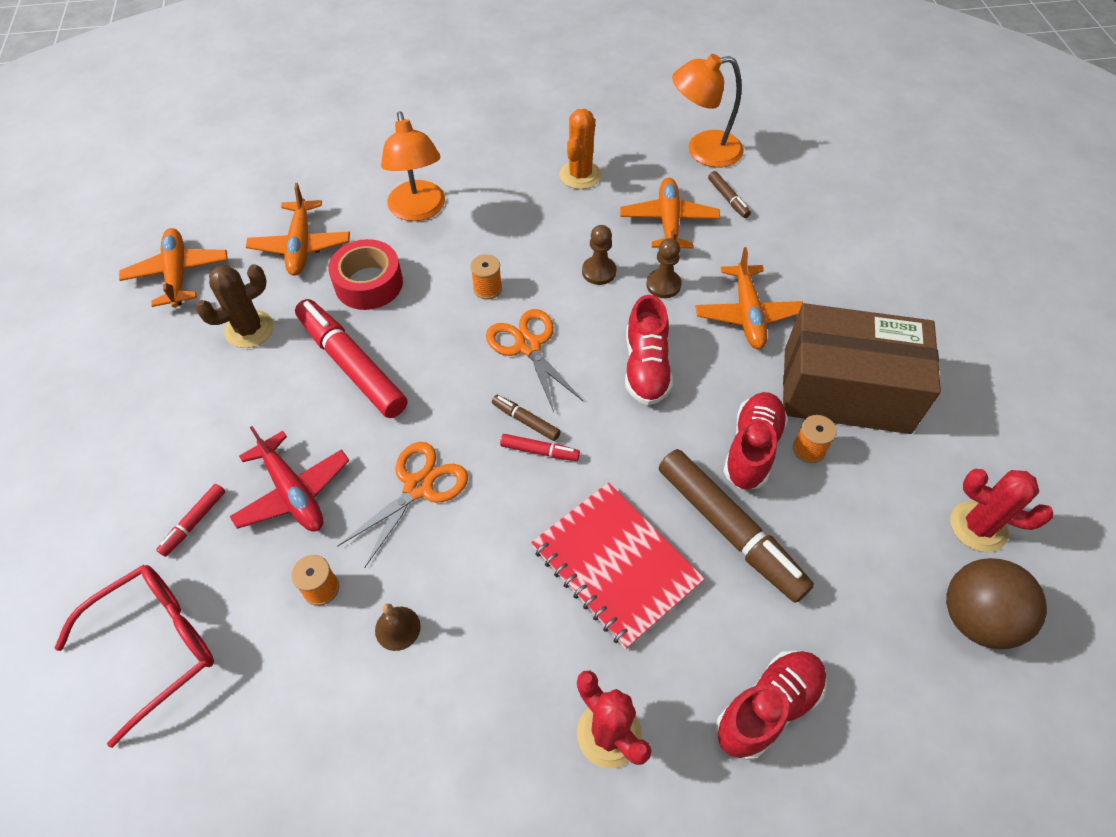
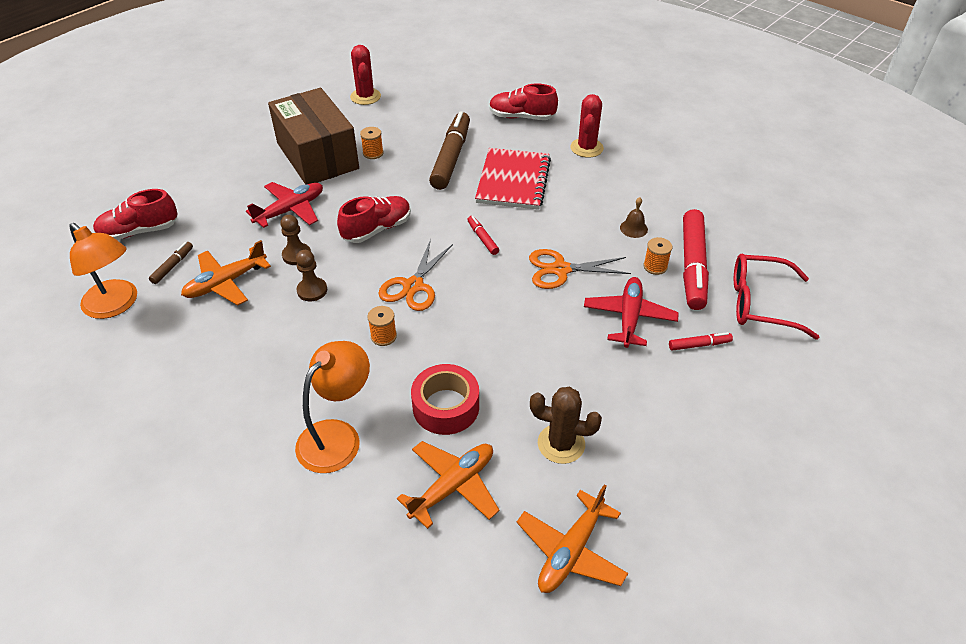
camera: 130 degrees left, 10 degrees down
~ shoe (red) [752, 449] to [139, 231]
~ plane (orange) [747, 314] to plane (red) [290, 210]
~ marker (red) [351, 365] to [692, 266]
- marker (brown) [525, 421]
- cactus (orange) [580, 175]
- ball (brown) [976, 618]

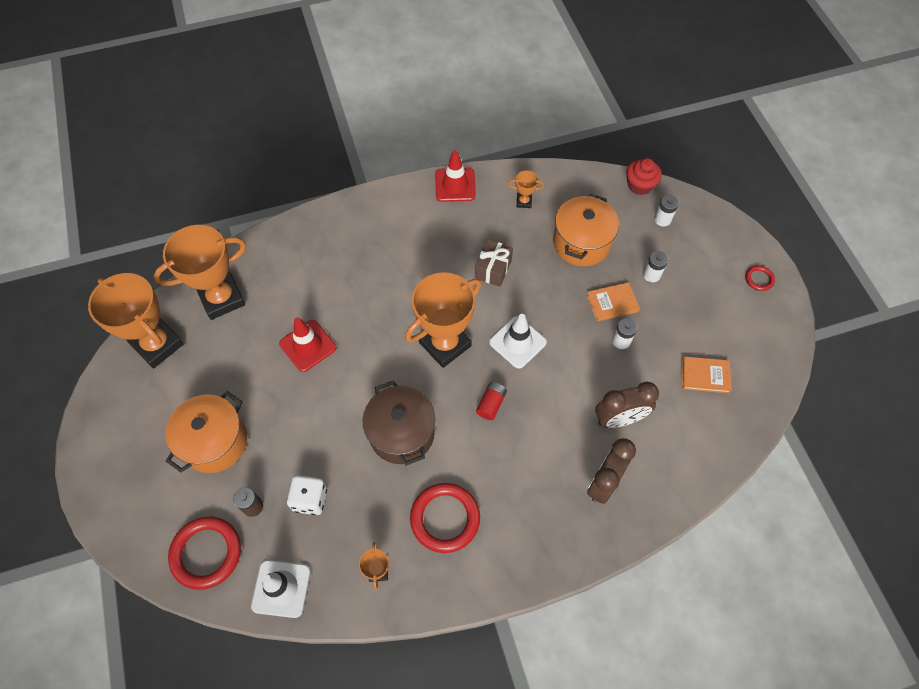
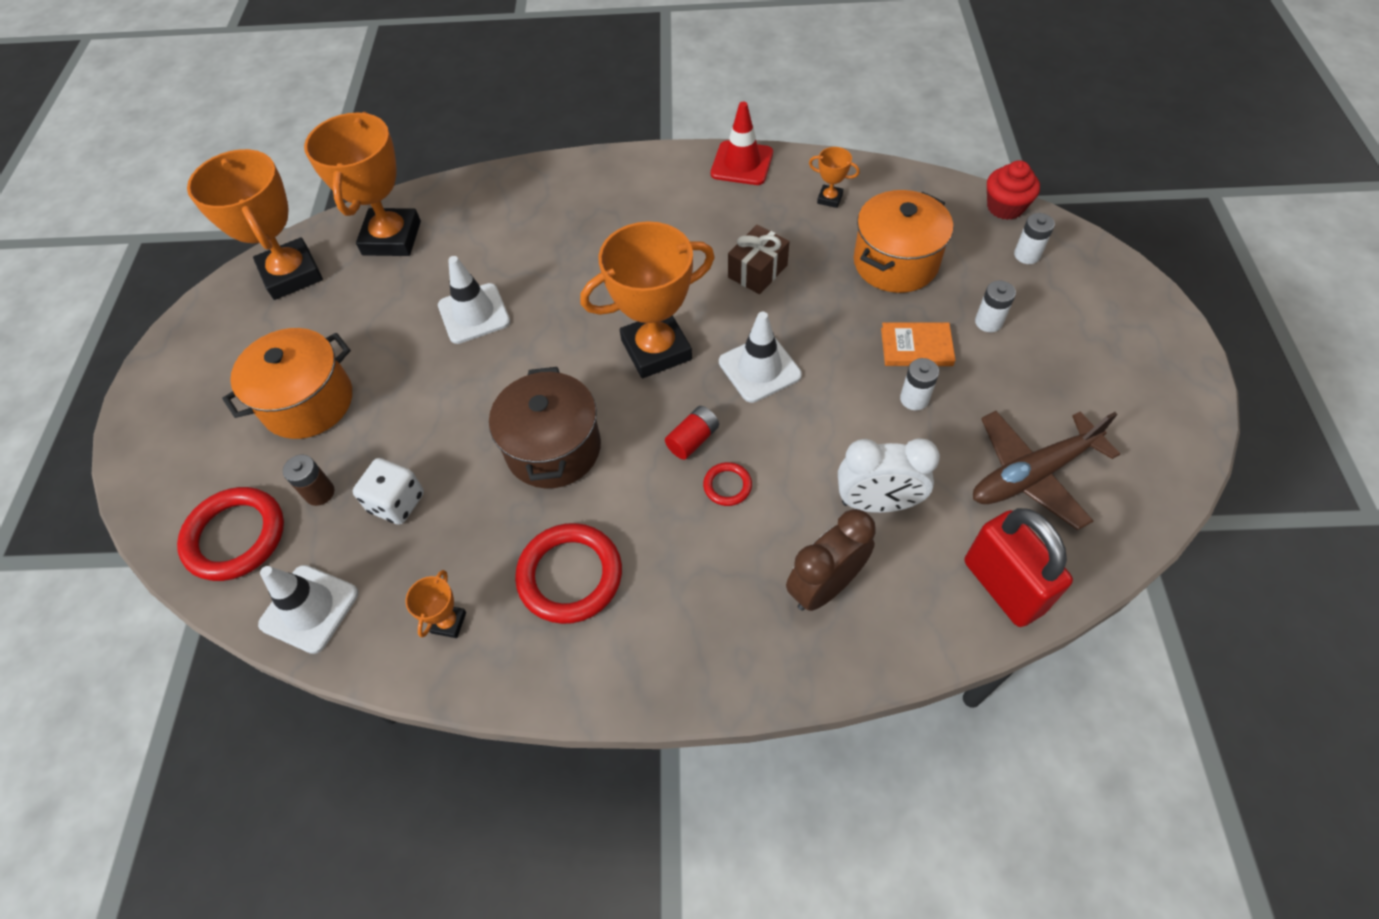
camera: 20 degrees right, 5 degrees down
~ trophy (orange) [222, 298] = [391, 238] 75 degrees counterclockwise
~ traffic cone (red) [308, 346] to traffic cone (white) [474, 314]
~ ring (red) [759, 279] to [727, 486]
~ clock (brown) [619, 419] to clock (white) [877, 503]
+ padlock (red) [1003, 586]
~ book (orange) [705, 375] to plane (brown) [1033, 474]

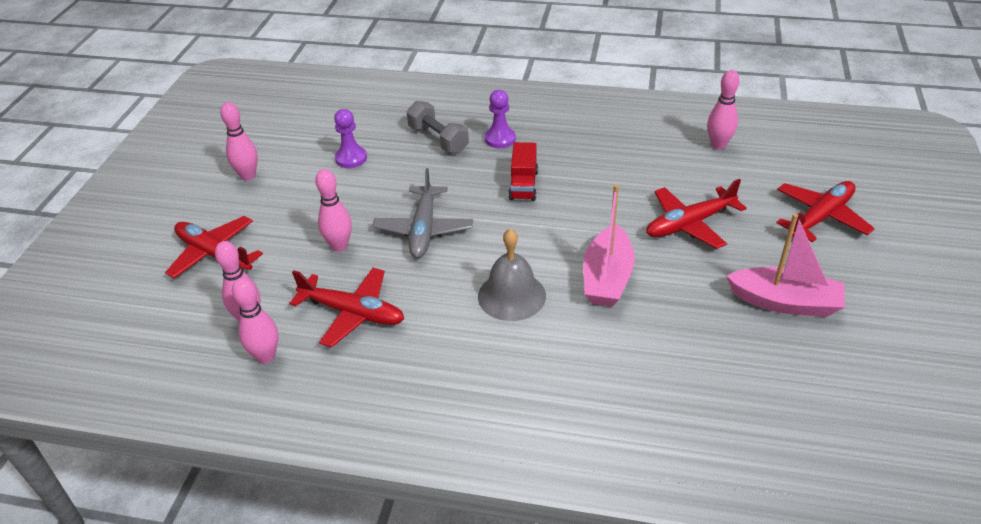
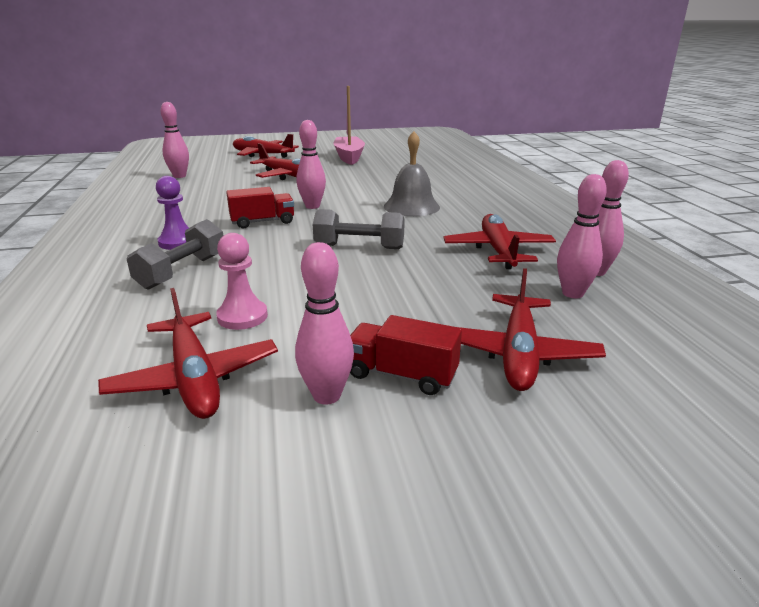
camera: 115 degrees left, 15 degrees down
+ plane (red) [194, 378]
~ pawn (purple) [351, 158] to pawn (pink) [242, 317]
~ bowling pin (pink) [339, 246] to [312, 206]
~ plane (grey) [424, 229] to dumbbell (grey) [359, 247]
+ truck (red) [402, 375]
- boat (pink) [607, 278]

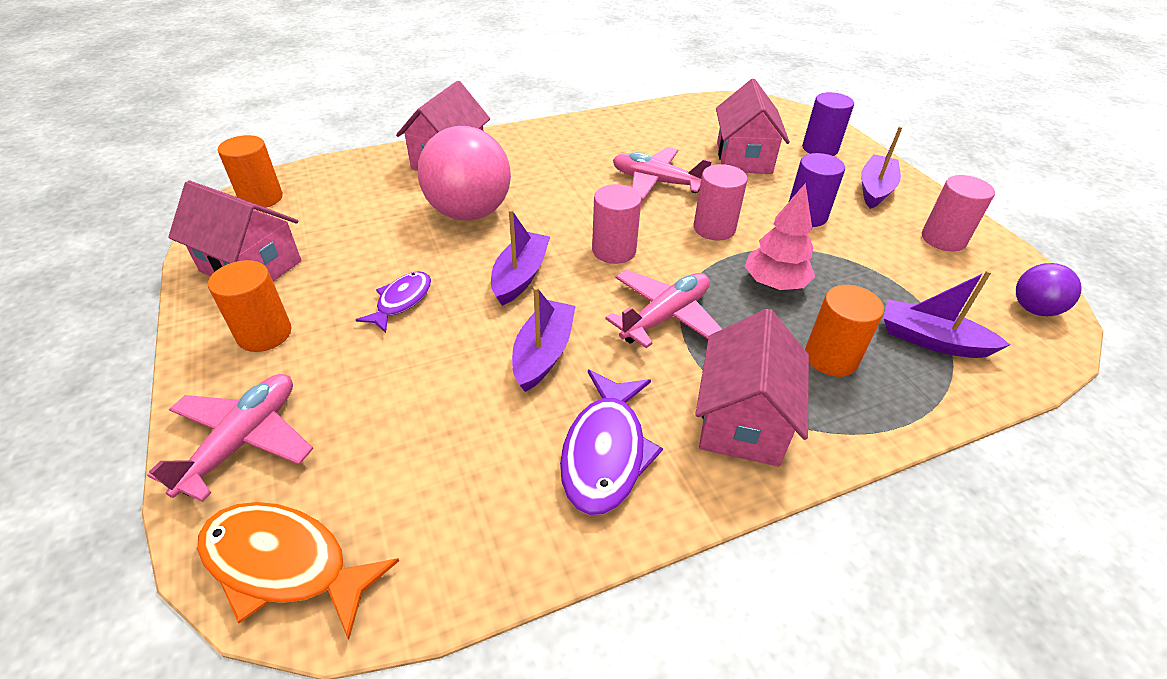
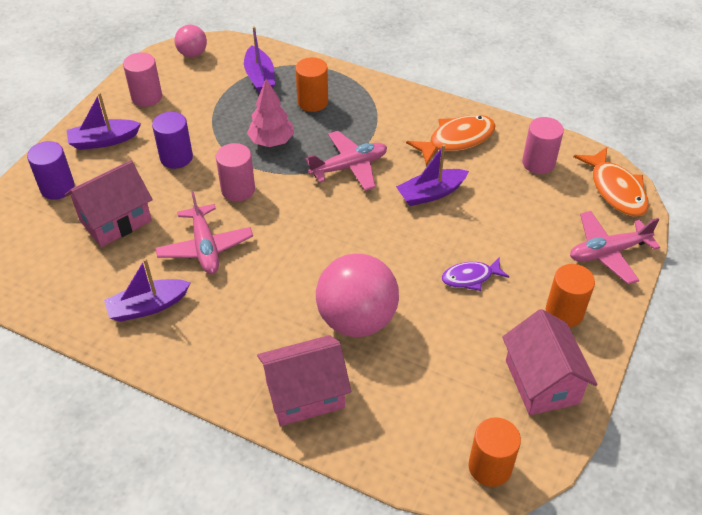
camera: 130 degrees left, 5 degrees up
~ boat (purple) [520, 276] to [148, 306]
~ ball (purple) [1033, 309] to ball (pink) [192, 54]
~ plane (pink) [665, 316] = [349, 167] 150 degrees clockwise
~ fish (purple) [605, 451] to fish (orange) [456, 140]
~ cylinder (pink) [614, 250] to [538, 163]
- house (pink) [742, 420]

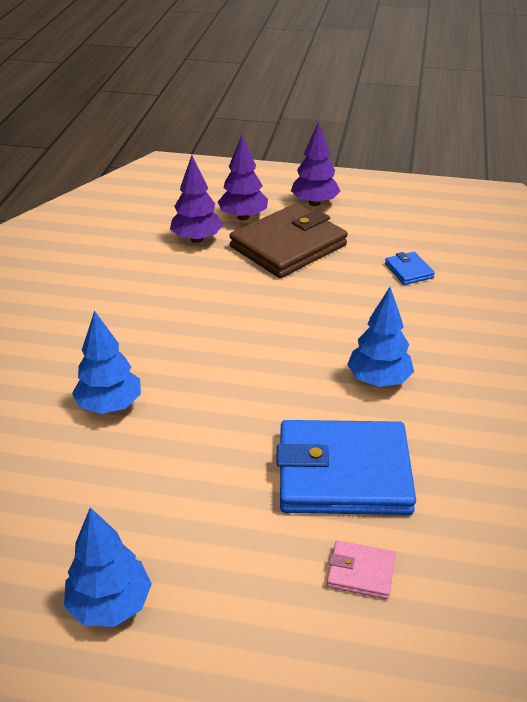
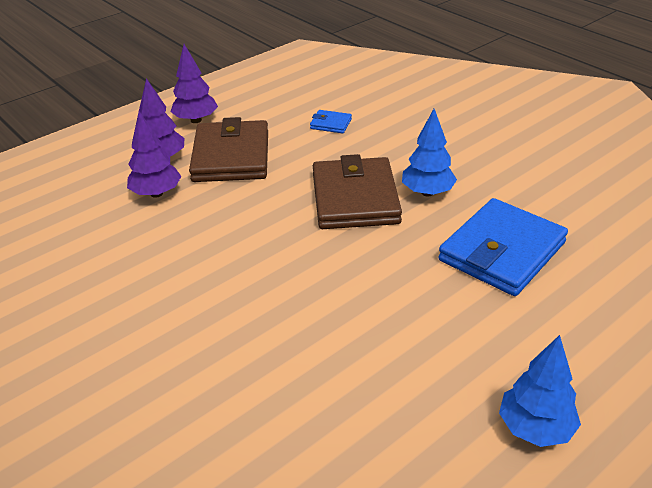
camera: 50 degrees left, 0 degrees up
+ wallet (brown) [355, 198]
- tree (blue) [110, 405]
- wallet (pink) [360, 572]

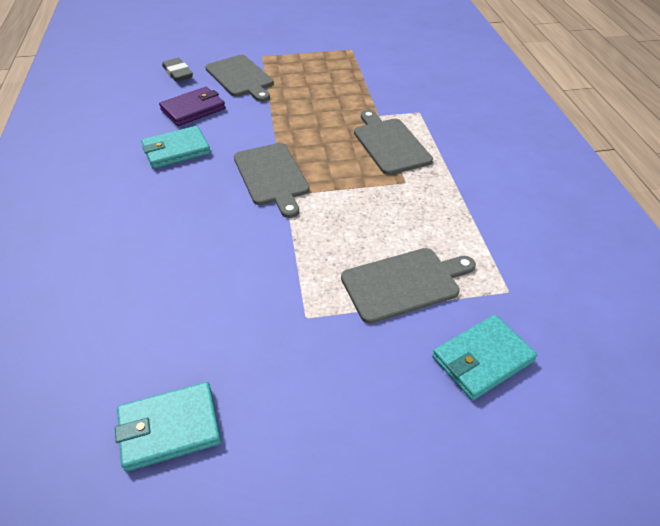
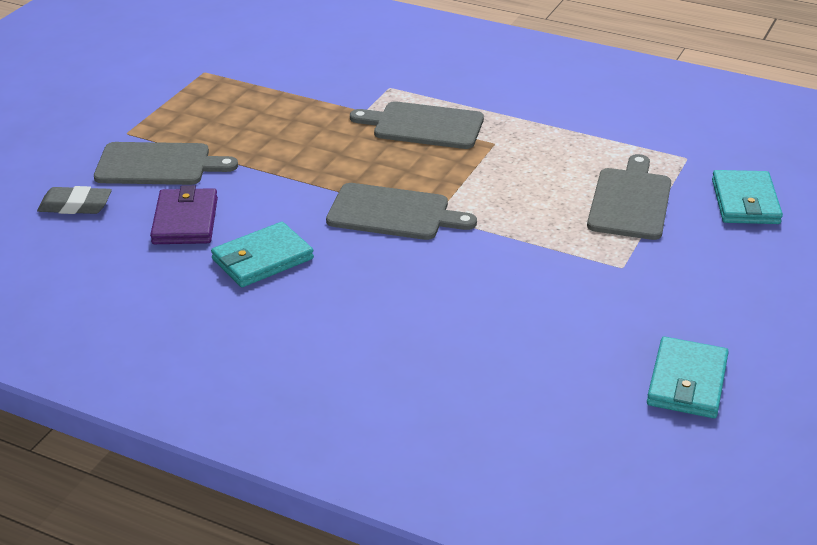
camera: 55 degrees left, 10 degrees down
~ wallet (turquoise) [176, 150] = [262, 259] 45 degrees clockwise

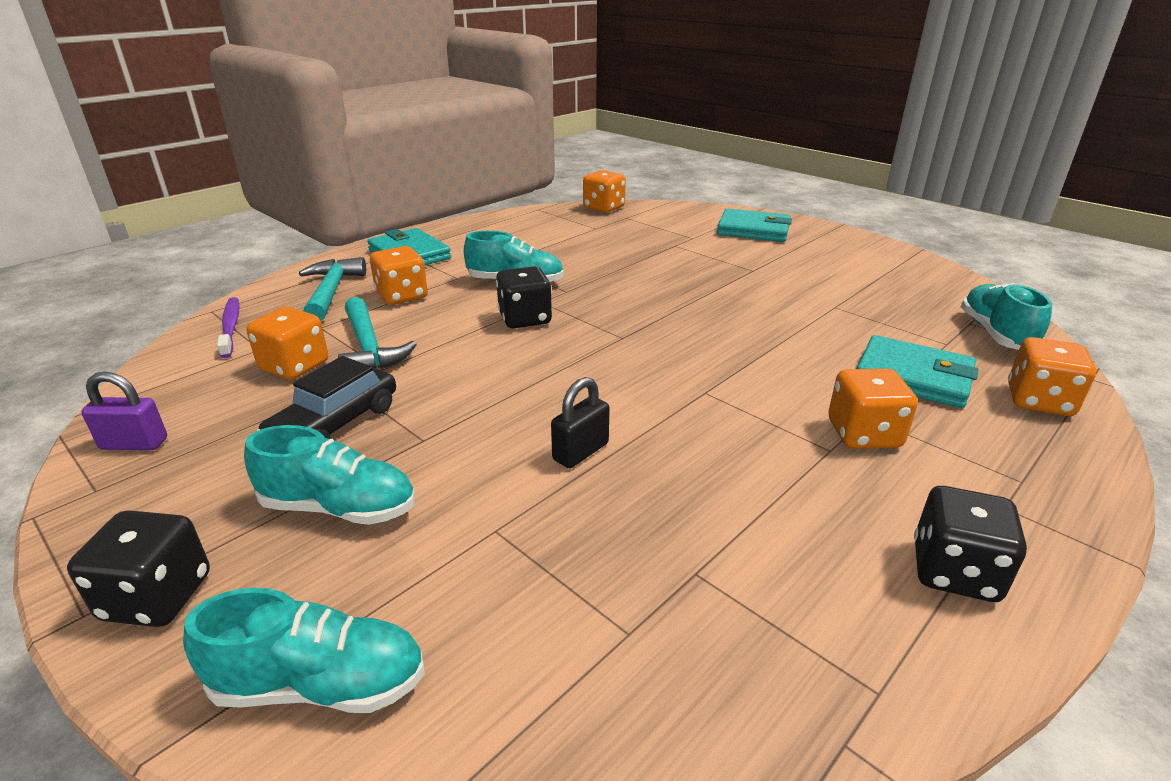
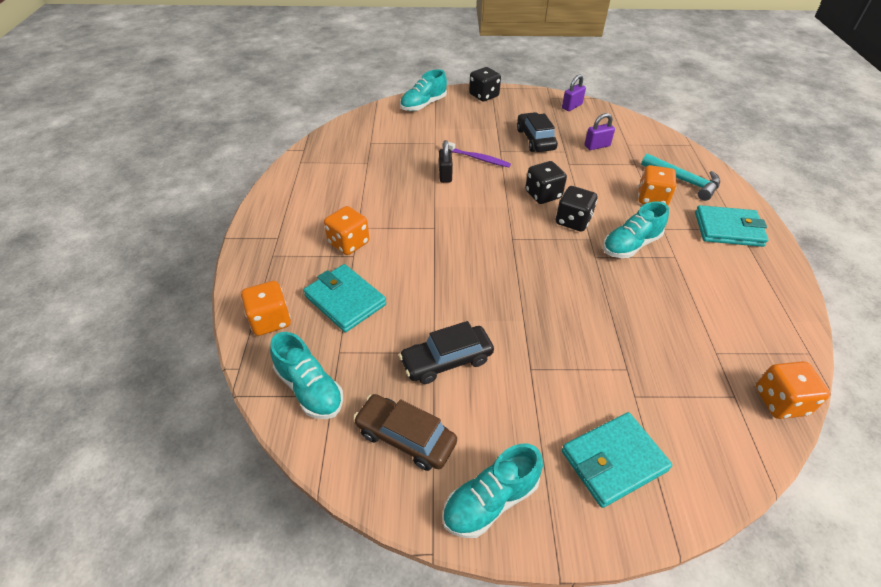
camera: 135 degrees right, 15 degrees up
~ wallet (turquoise) [913, 377] = [345, 300] 60 degrees clockwise
+ car (brown) [405, 437]
+ car (black) [446, 360]
~ shoe (turquoise) [339, 507] to [490, 500]
~ toothbrush (purple) [231, 327] to [477, 158]
~ dice (black) [954, 572] to [543, 195]
~ dice (orange) [294, 366] to padlock (purple) [597, 146]
- hammer (turquoise) [369, 348]

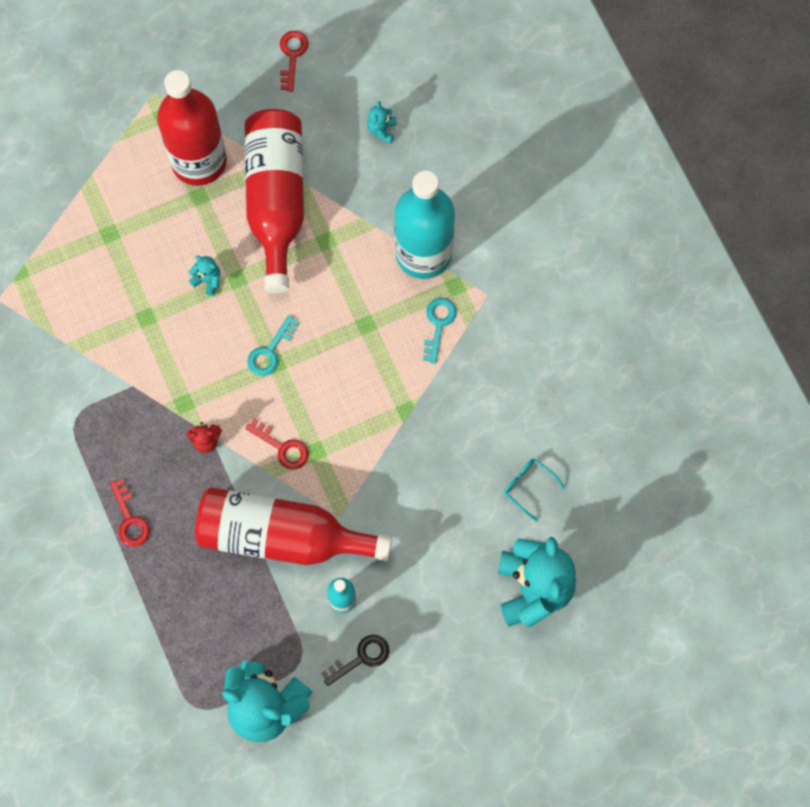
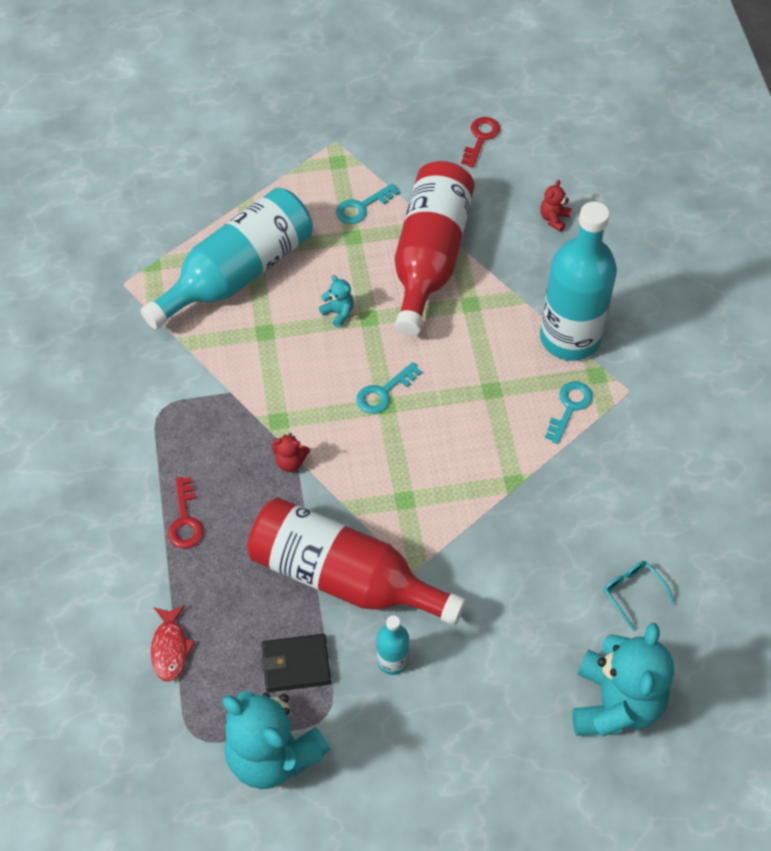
camera: 15 degrees right, 15 degrees down
+ bottle (turquoise) [238, 273]
+ fish (red) [170, 648]
+ wallet (black) [296, 664]
~ bottle (red) [199, 161] to key (turquoise) [362, 207]
~ teddy bear (turquoise) [382, 130] to teddy bear (red) [554, 219]
- key (red) [282, 447]
- key (black) [361, 657]

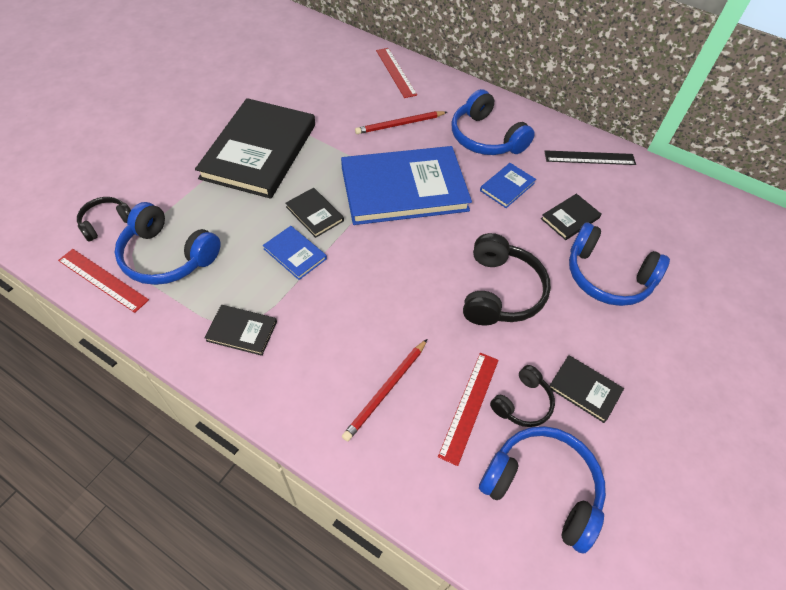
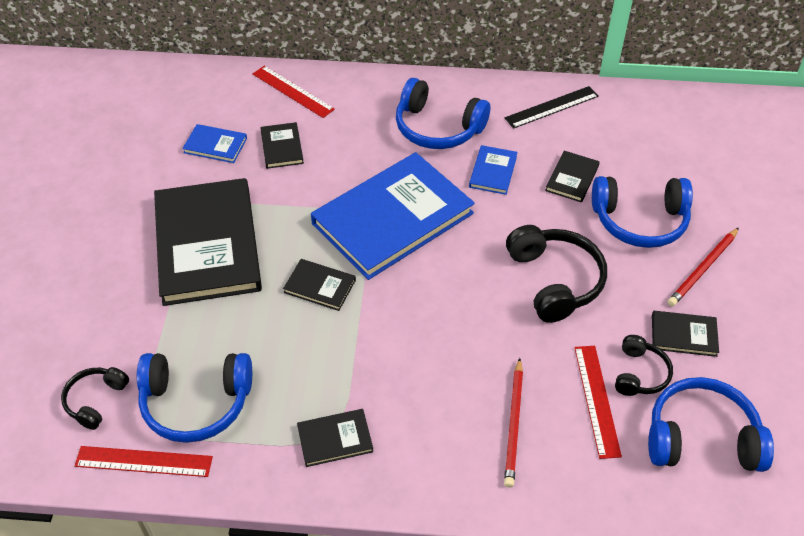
camera: 25 degrees left, 5 degrees down
~ book (blue) [295, 254] to [215, 145]
+ book (black) [281, 147]
~ pencil (red) [400, 124] to [703, 269]

